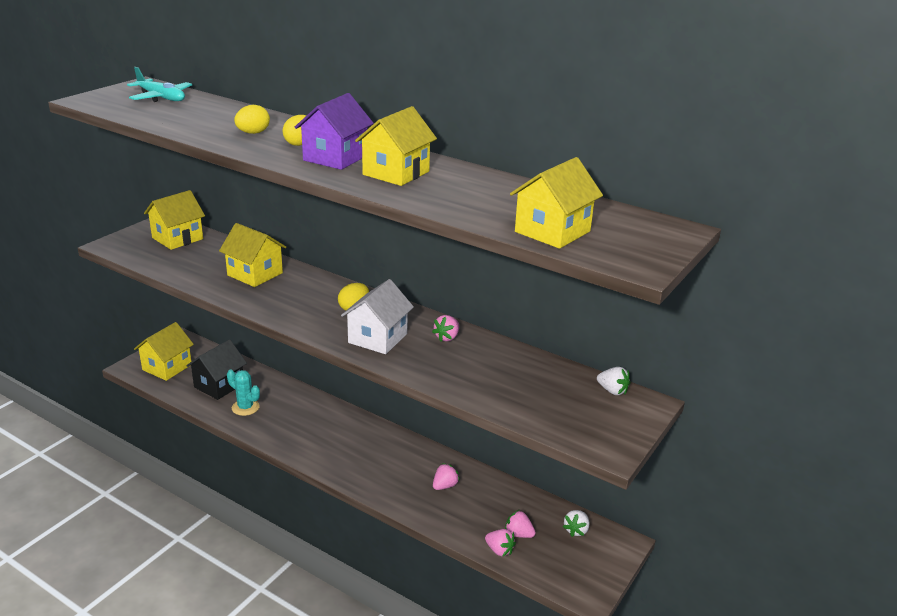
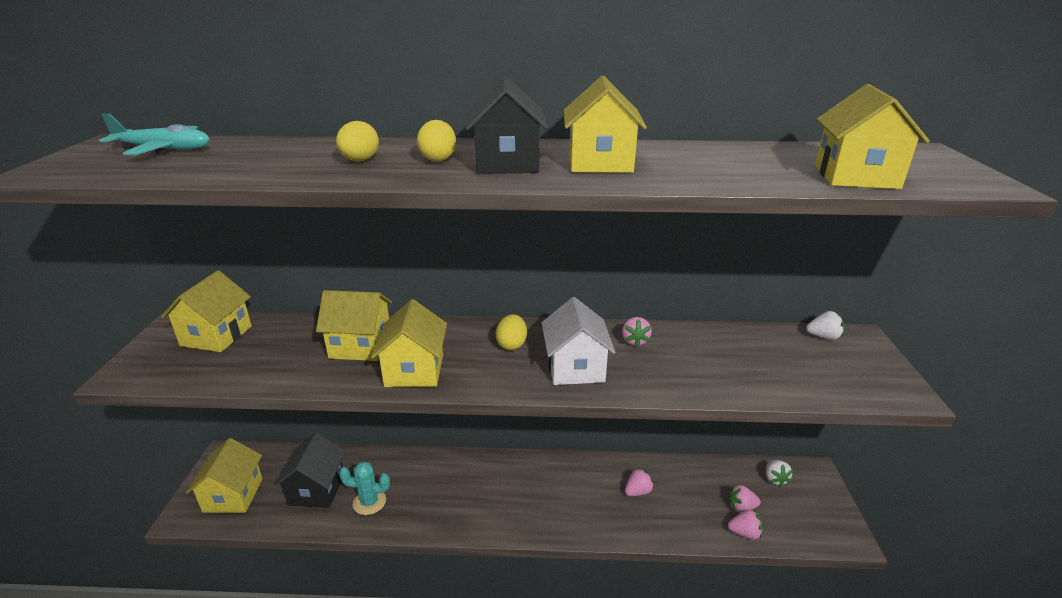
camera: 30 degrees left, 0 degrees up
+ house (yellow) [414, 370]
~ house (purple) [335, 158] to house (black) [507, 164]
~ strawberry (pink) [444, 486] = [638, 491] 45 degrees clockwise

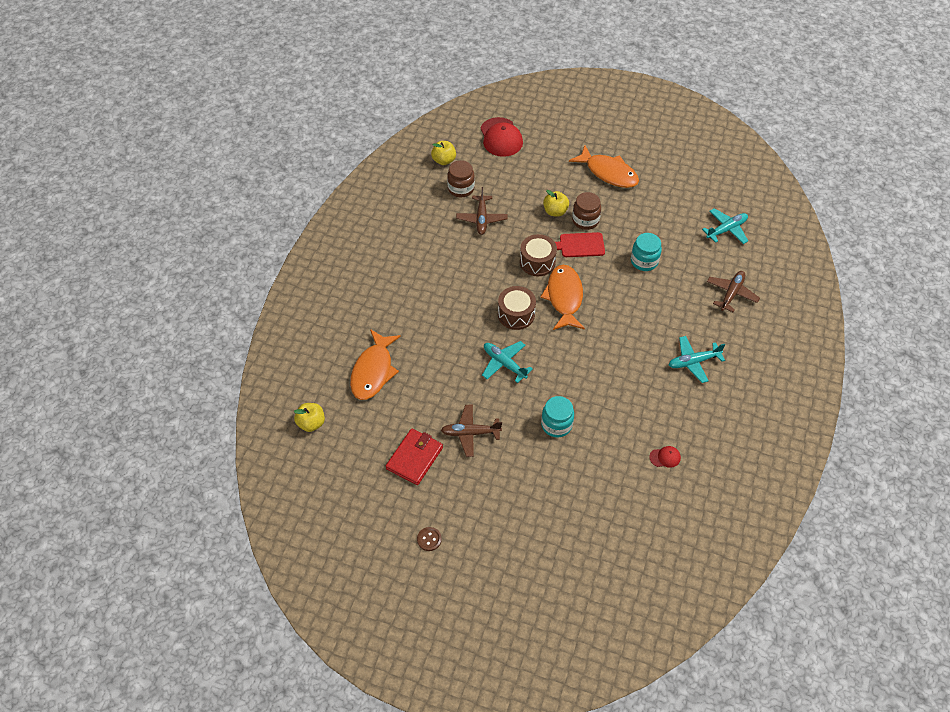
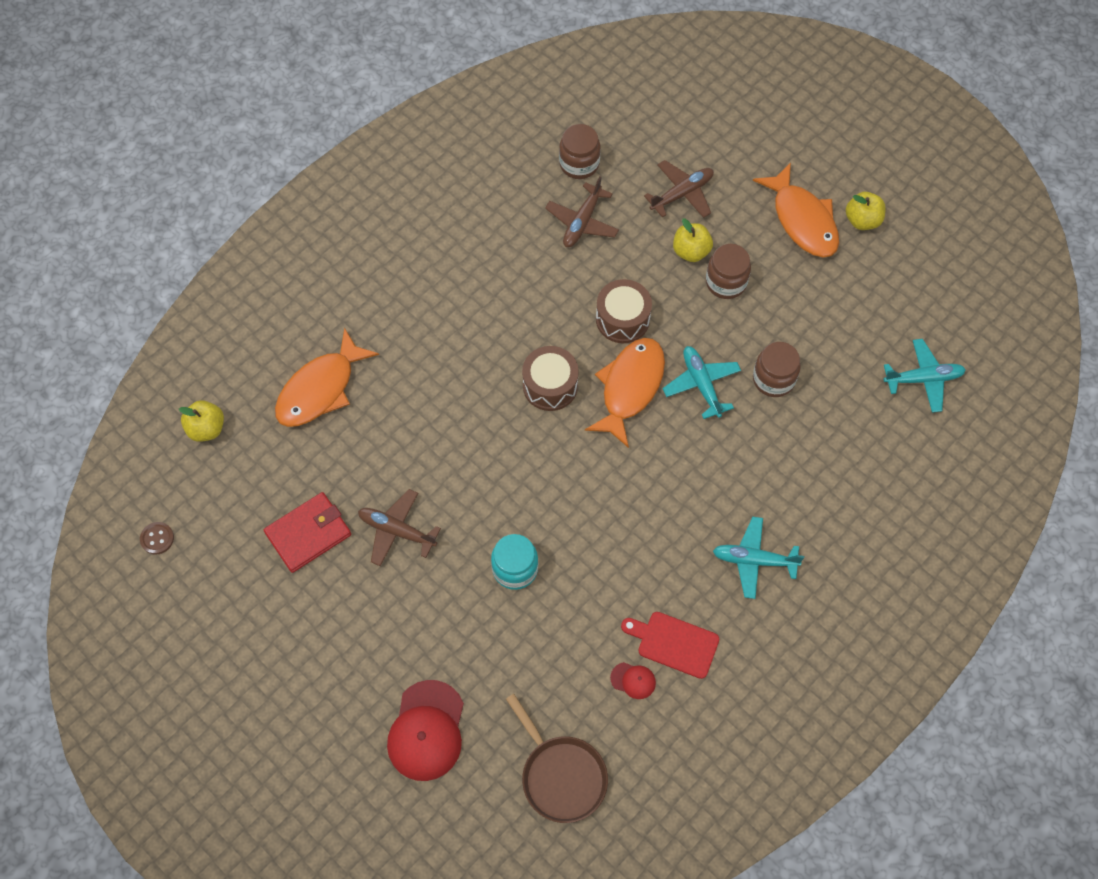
camera: 25 degrees right, 10 degrees up
~ button (brown) [429, 539] to [157, 538]
~ cap (red) [501, 137] to [426, 731]
+ pan (brown) [560, 775]
~ cutting board (red) [579, 245] to [674, 643]
~ plane (brown) [731, 293] to [682, 194]
~ plane (turquoise) [504, 364] to [701, 384]
~ jar (turquoise) [644, 261] to jar (brown) [773, 379]
~ apple (yellow) [444, 160] to [862, 220]

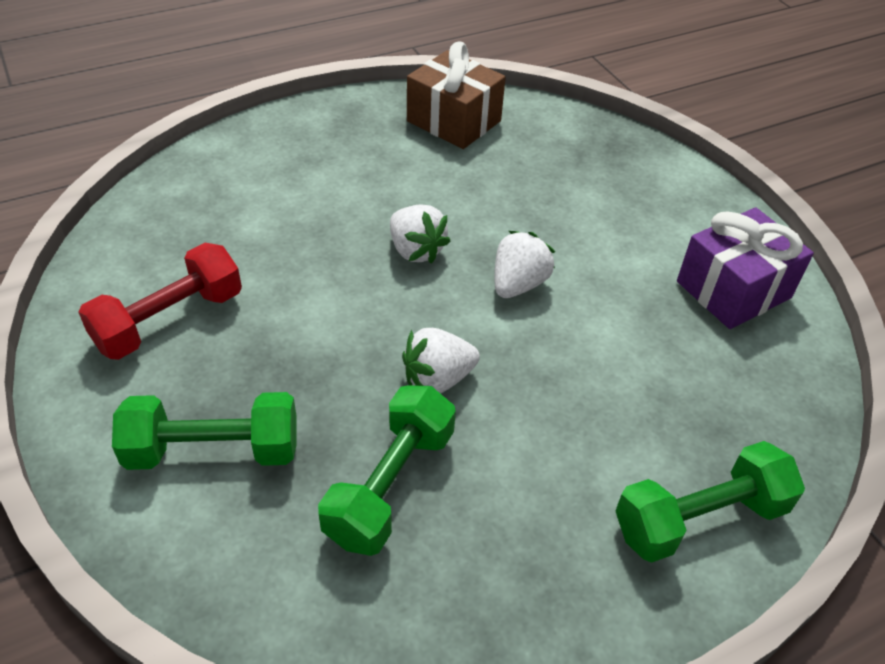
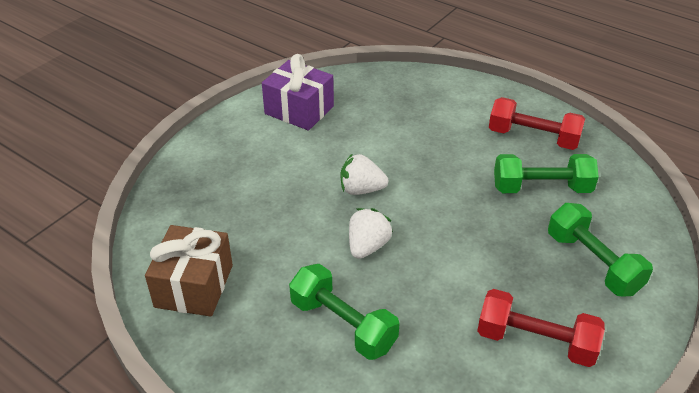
camera: 115 degrees left, 5 degrees down
~ dumbbell (green) [699, 518] to [343, 325]
+ dumbbell (red) [533, 137]
- strawberry (white) [438, 379]

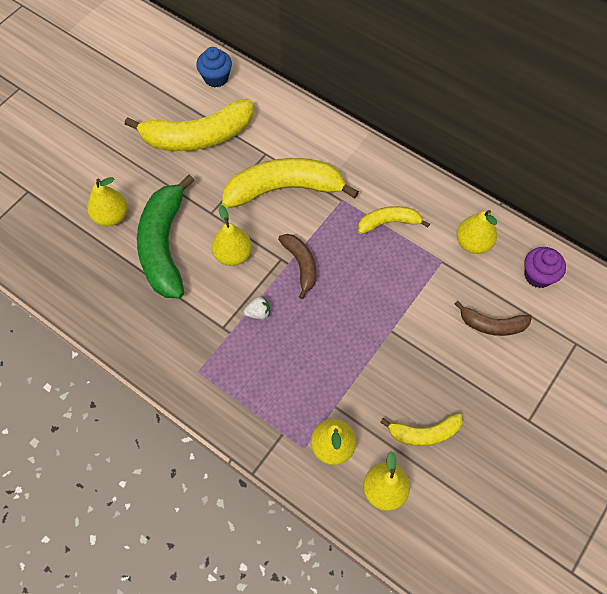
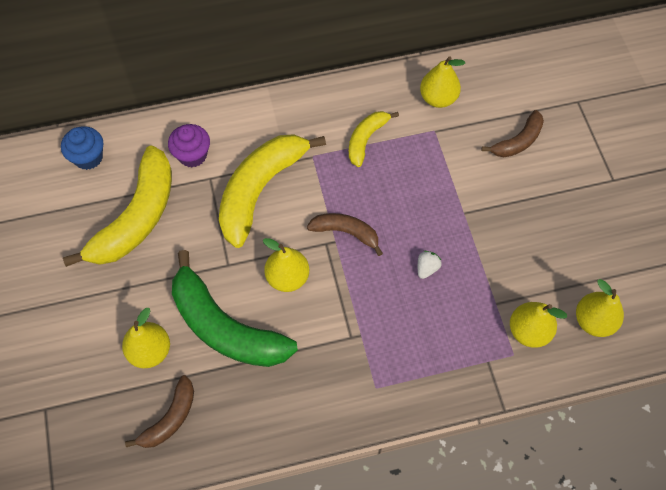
camera: 50 degrees left, 0 degrees up
+ banana (brown) [170, 418]
~ cupcake (purple) [538, 276] to [192, 155]
~ strawberry (white) [258, 313] to [427, 268]
- banana (yellow) [424, 433]

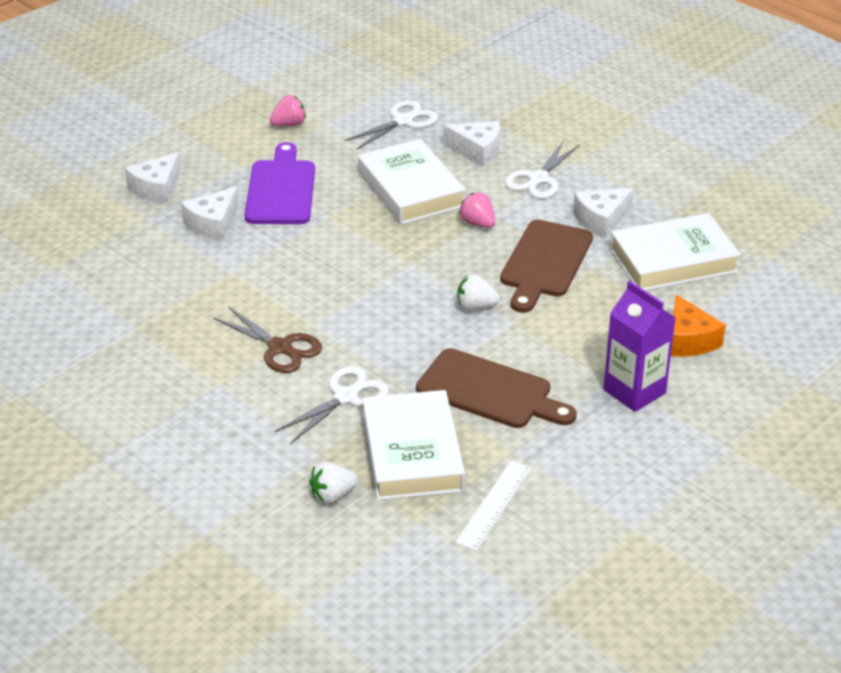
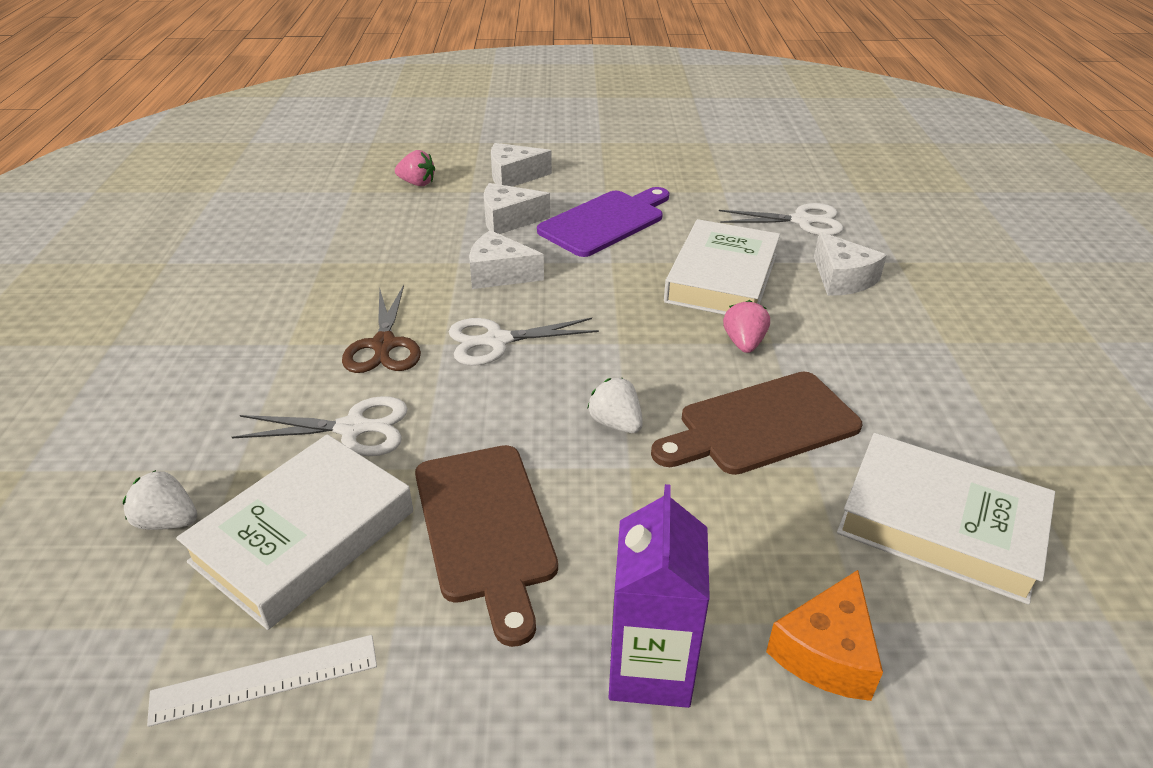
camera: 45 degrees right, 0 degrees up
~ strawberry (pink) [289, 124] to [417, 183]
~ scissors (white) [538, 179] to [497, 341]
~ cheese (white) [601, 220] to [499, 274]

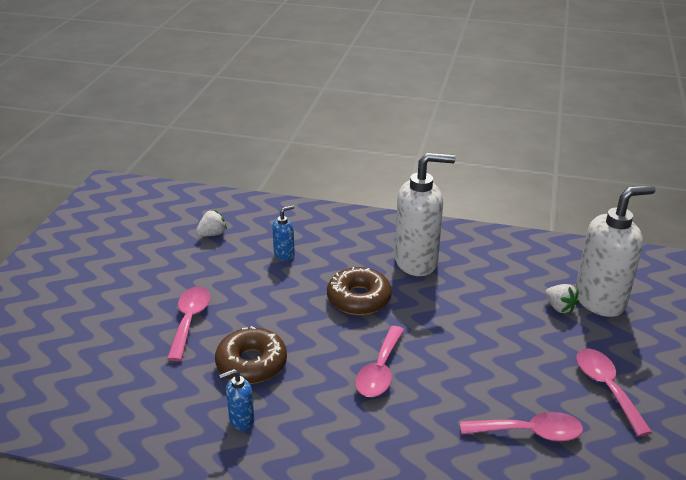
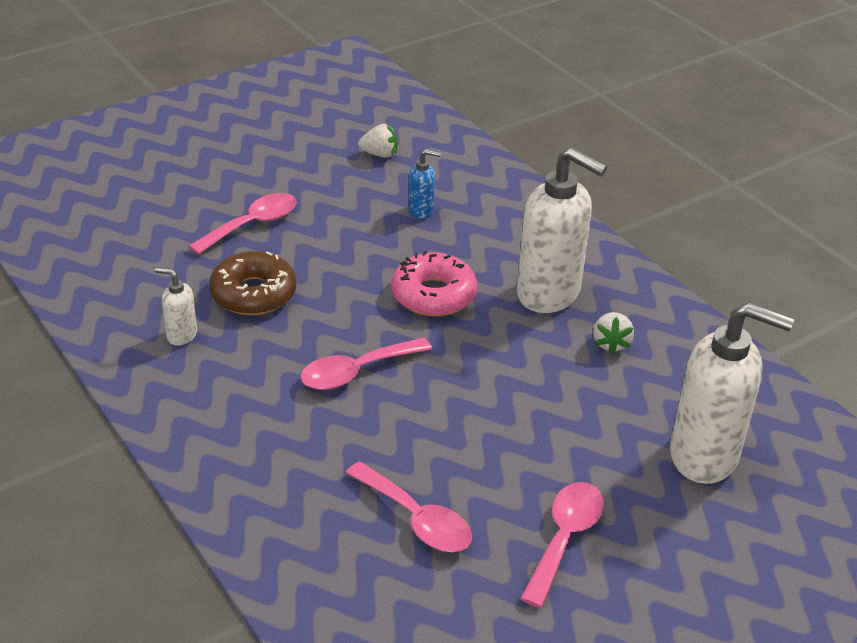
camera: 40 degrees right, 5 degrees up
~ soap dispenser (blue) [241, 420] to soap dispenser (white) [181, 335]
~ donut (brown) [359, 299] to donut (pink) [433, 295]
~ strawberry (white) [559, 307] to [611, 343]

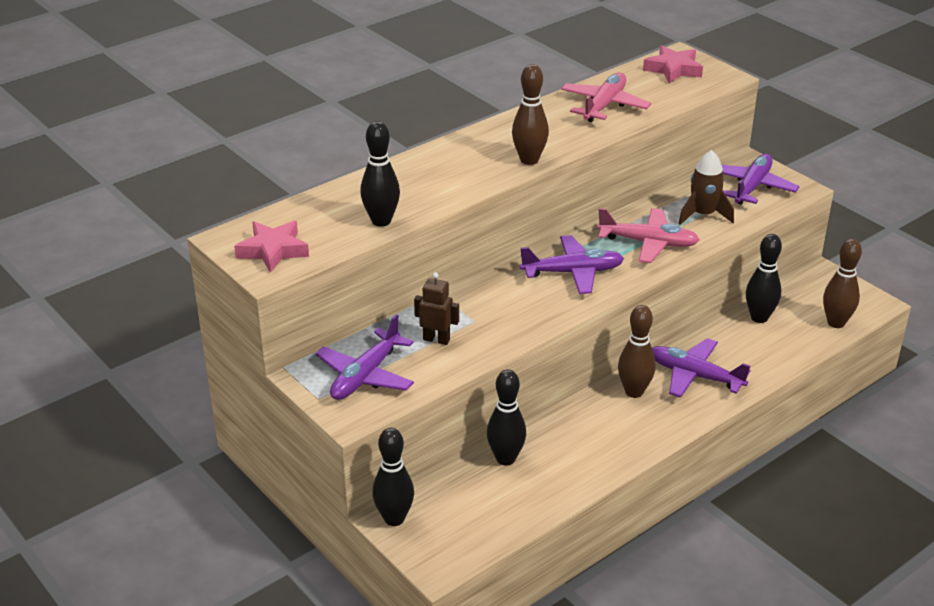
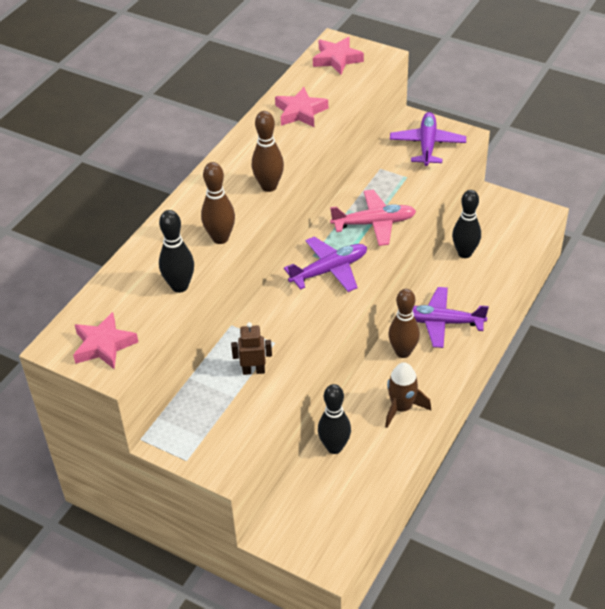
camera: 20 degrees left, 10 degrees up
~ bowling pin (brown) [836, 323] to [220, 238]
~ plane (pink) [604, 105] to star (pink) [300, 112]
~ rocket (brown) [703, 215] to [401, 408]
- plane (purple) [365, 376]
- bowling pin (black) [394, 519]

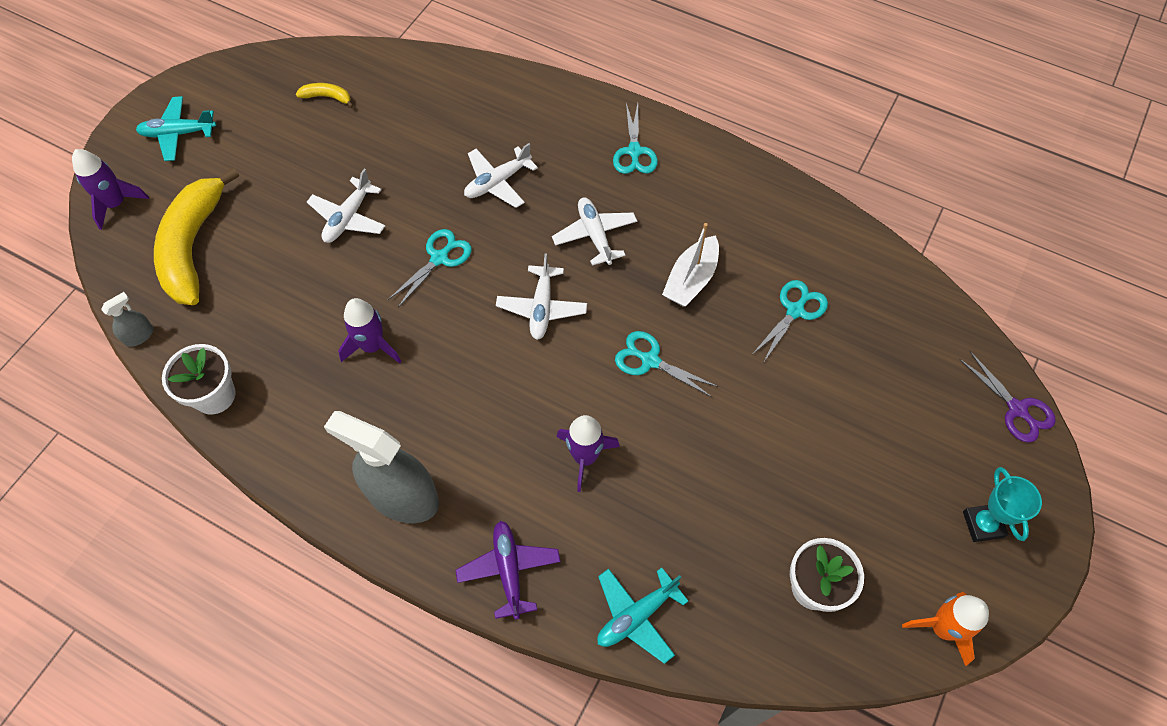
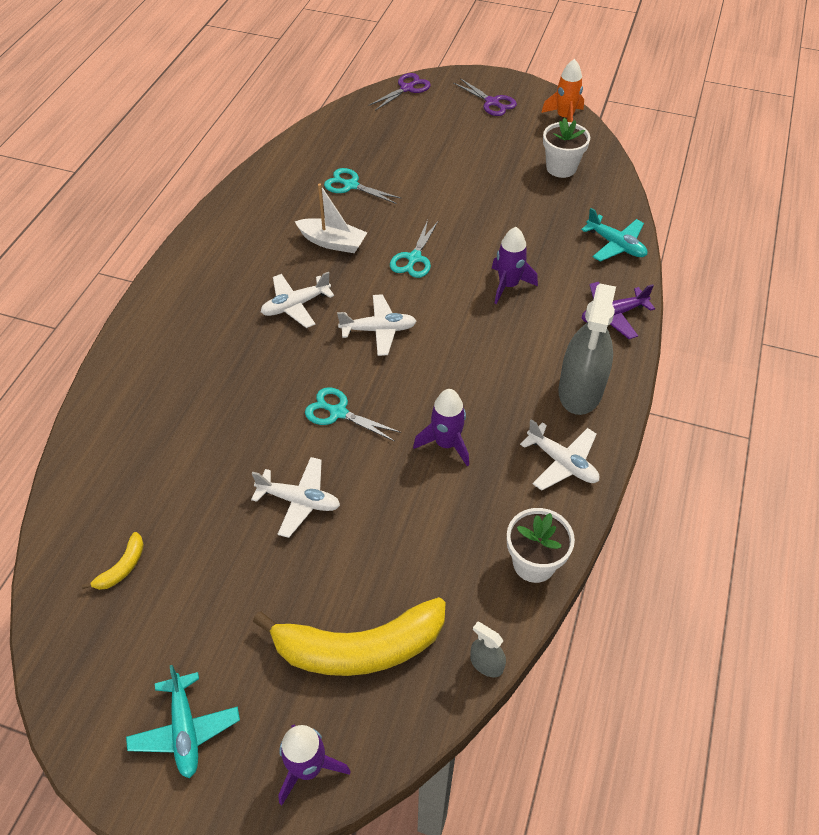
camera: 100 degrees left, 10 degrees down
~ banana (yellow) [327, 97] = [122, 567] 150 degrees counterclockwise
~ trophy (turquoise) [983, 524] to scissors (purple) [492, 102]
~ plane (white) [497, 182] to [562, 462]
- scissors (turquoise) [634, 151]

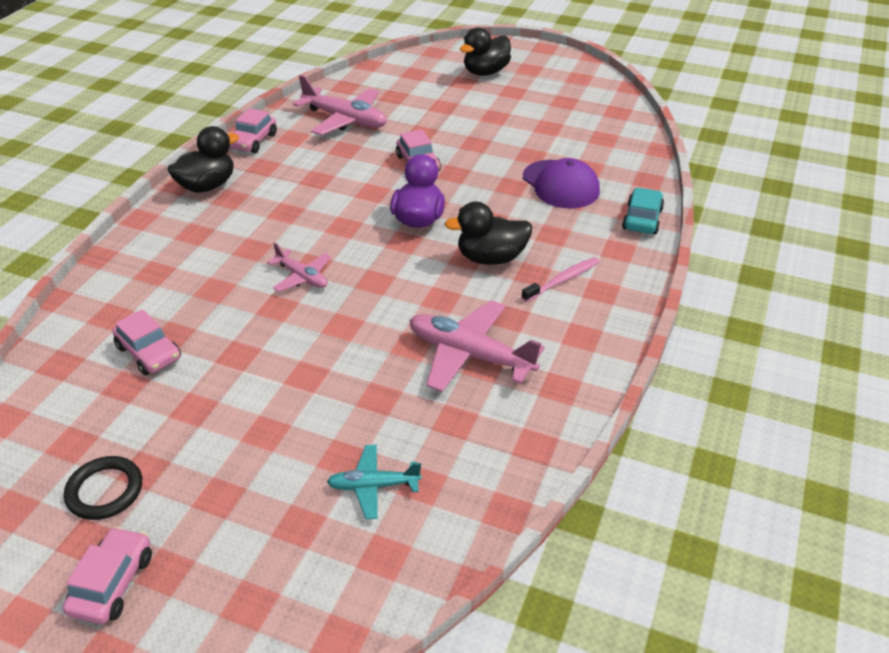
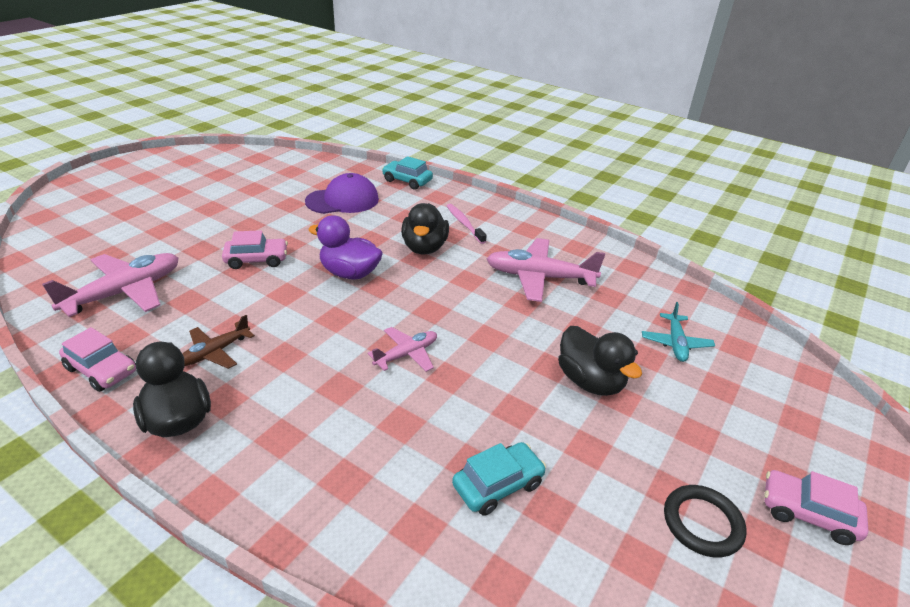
camera: 80 degrees left, 5 degrees down
+ plane (brown) [215, 352]
~ car (pink) [149, 353] to car (turquoise) [498, 485]
~ plane (pink) [469, 355] = [539, 277] 60 degrees clockwise
~ duck (black) [485, 72] to [590, 381]

